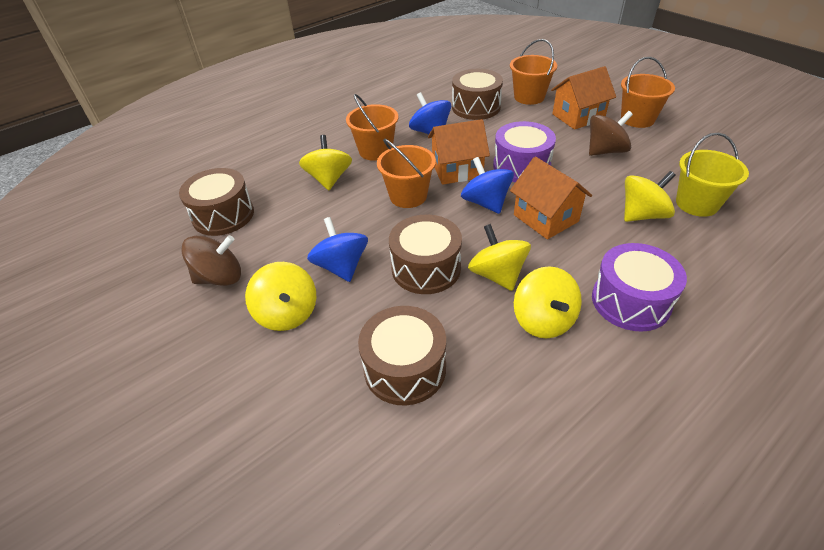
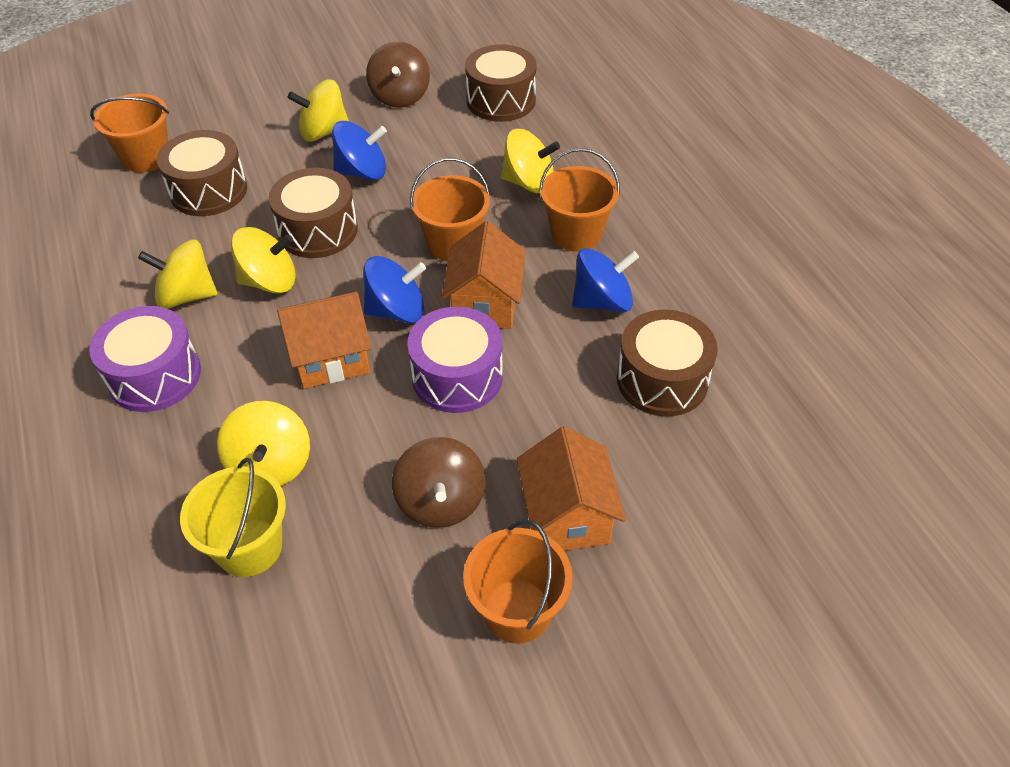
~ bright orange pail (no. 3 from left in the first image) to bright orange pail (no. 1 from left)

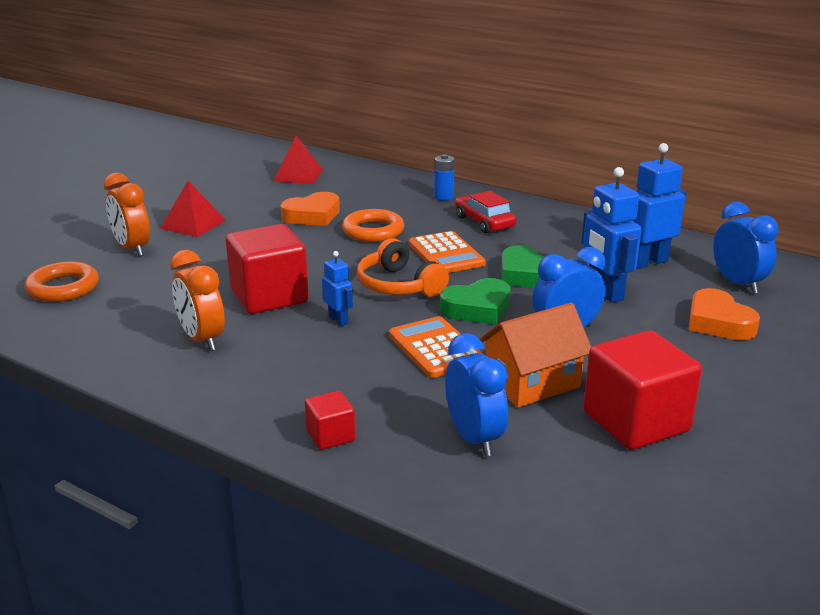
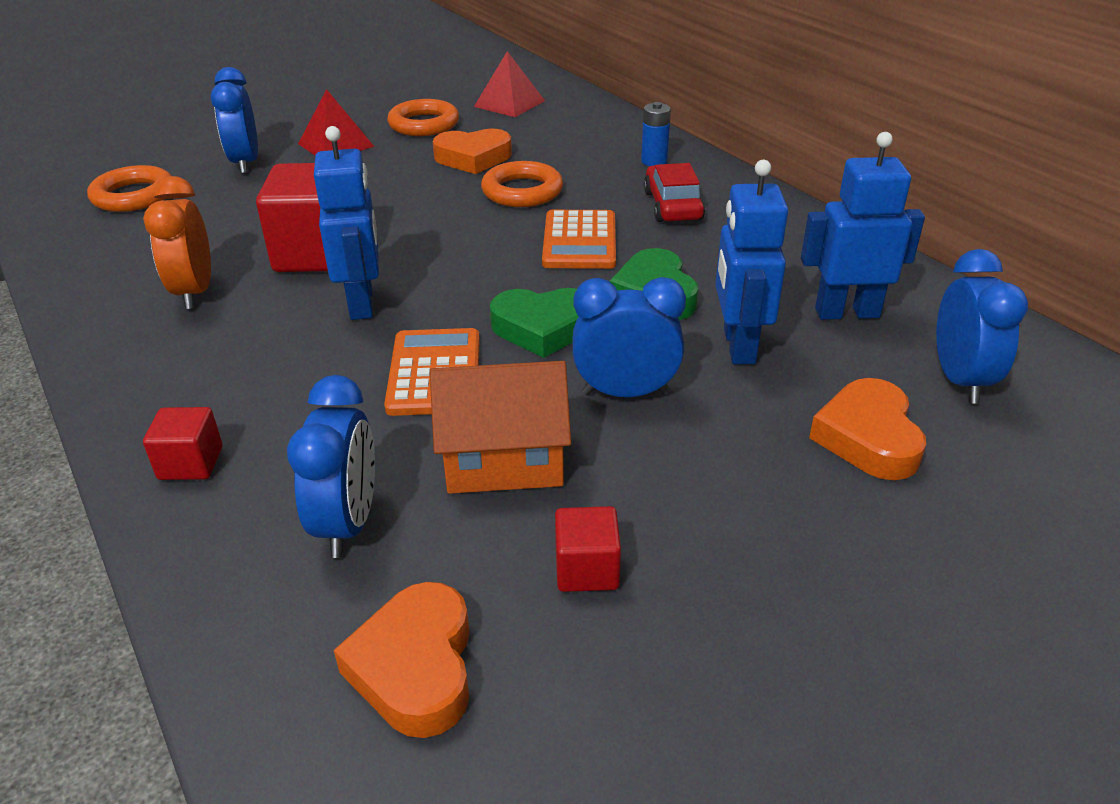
- bright orange headset
+ bright orange love heart (no. 1 from left)
+ bright orange ring (no. 2 from left)
~ bright orange bedside clock (no. 1 from left) to cobalt bedside clock (no. 1 from left)
~ cobalt robot (no. 1 from left) x1.83
~ crimson block (no. 3 from left) x0.49

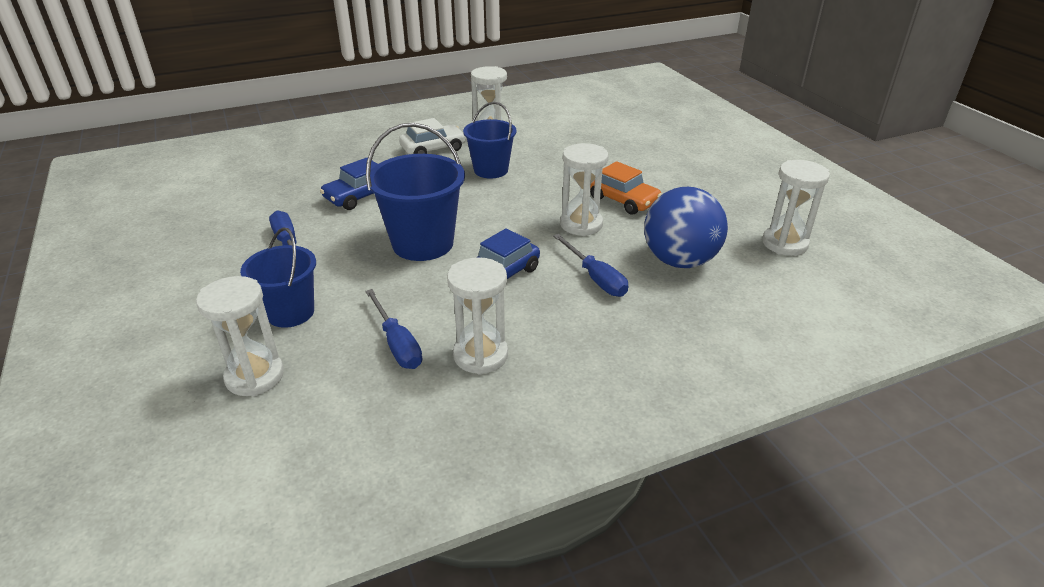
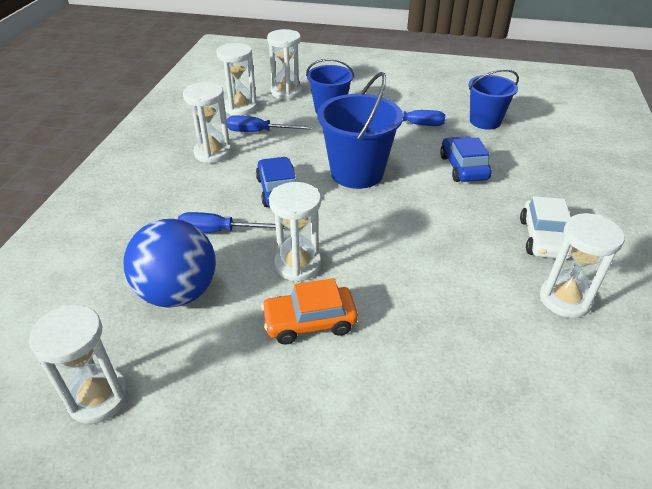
+ white hourglass (no. 3 from left)
~ cobalt pail (no. 3 from left)

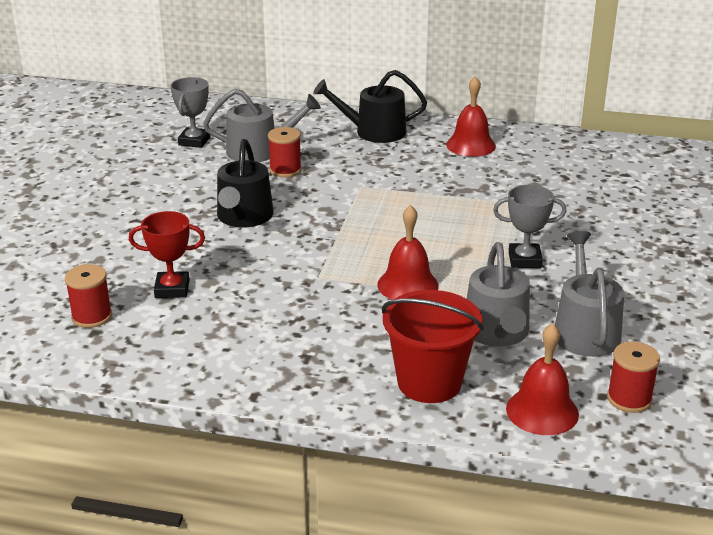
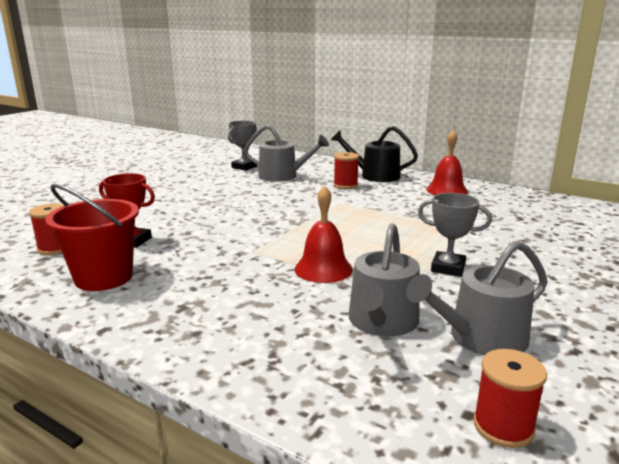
- ebony watering can (no. 1 from left)
- crimson school bell (no. 3 from left)
~ crimson reel of thread (no. 2 from left)
~ crimson pail
~ gray watering can (no. 3 from left) 135 degrees counterclockwise

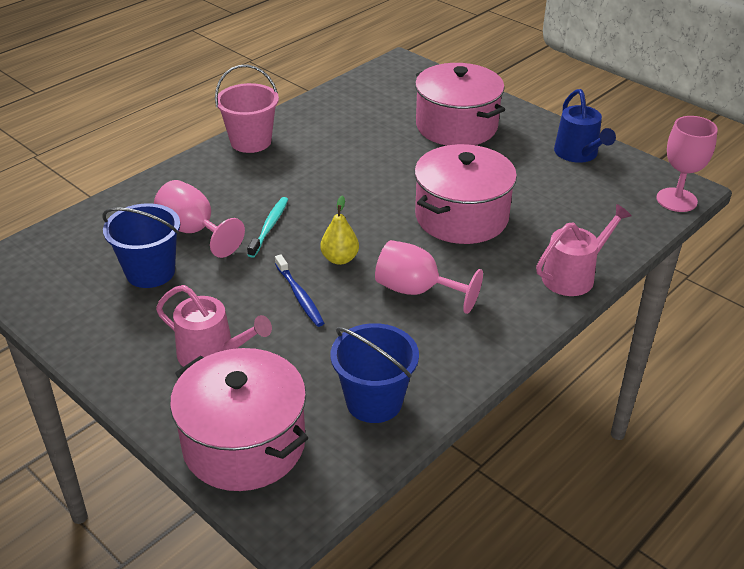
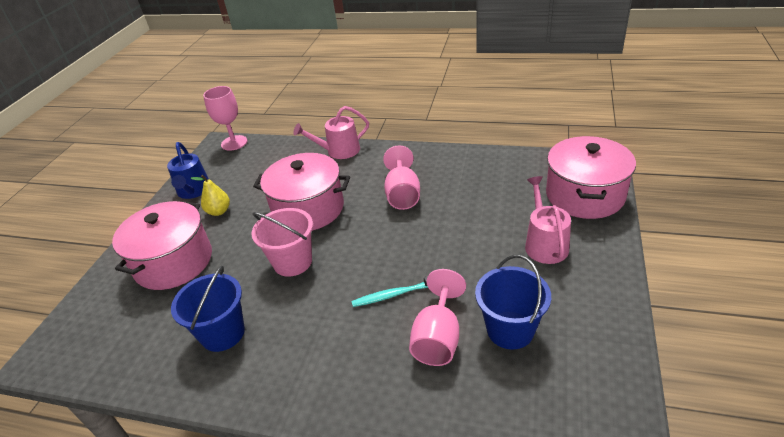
- cobalt tooth brush
~ rose-pink pail
~ bright yellow pear
~ cobalt pail (no. 2 from left in the first image) to cobalt pail (no. 1 from left)
~ rose-pink watering can (no. 2 from left in the first image) 45 degrees counterclockwise
~ cobalt watering can 120 degrees clockwise

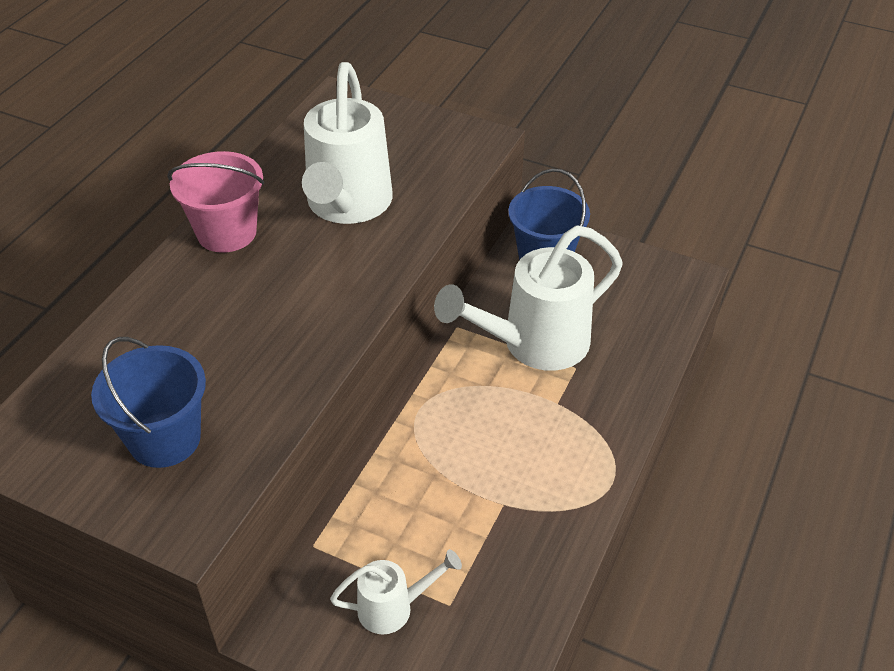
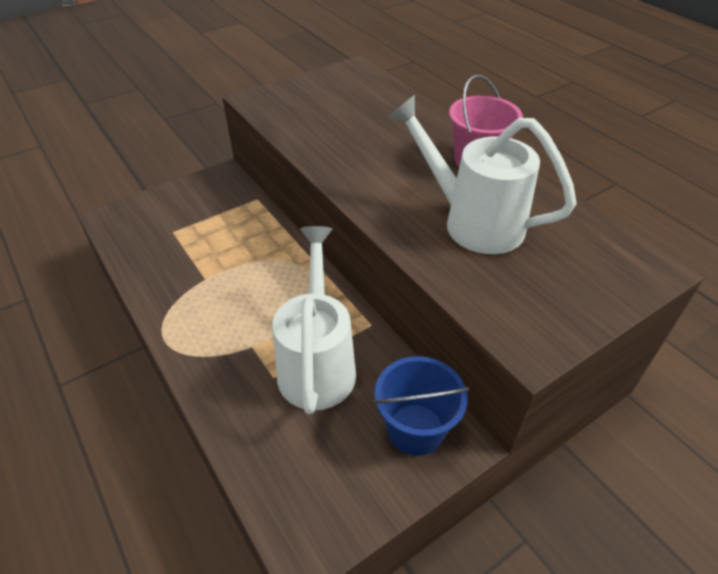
- cobalt pail (no. 1 from left)
- white watering can (no. 2 from left)

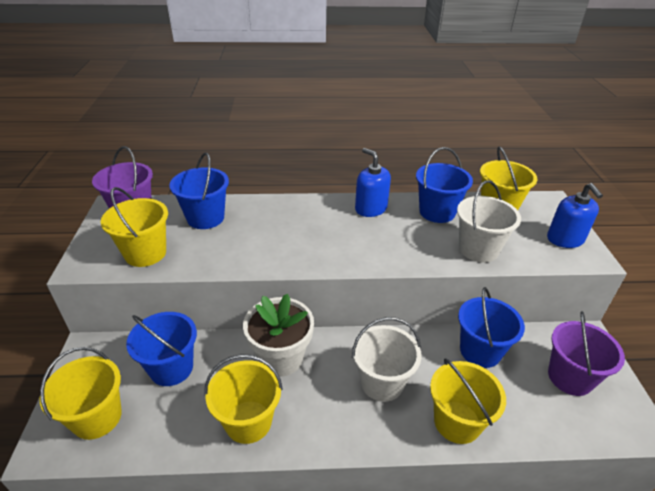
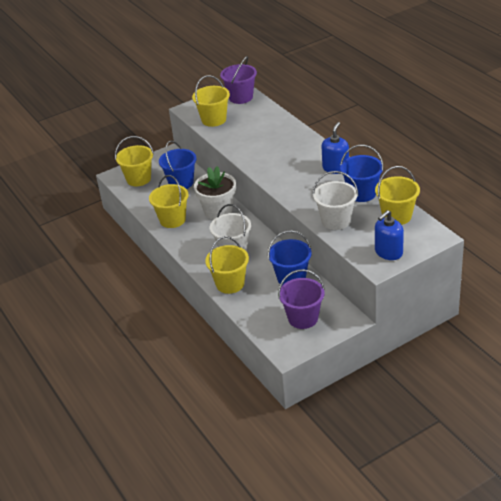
- cobalt pail (no. 2 from left)

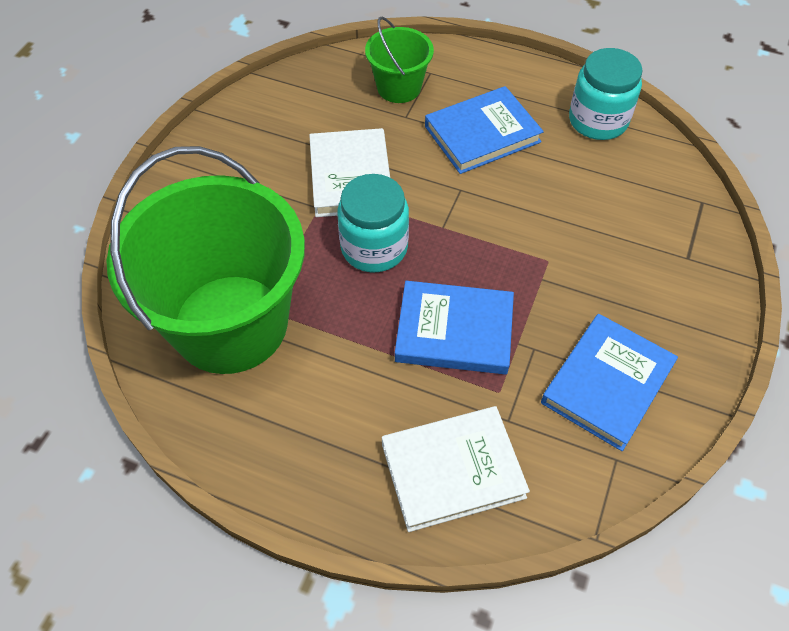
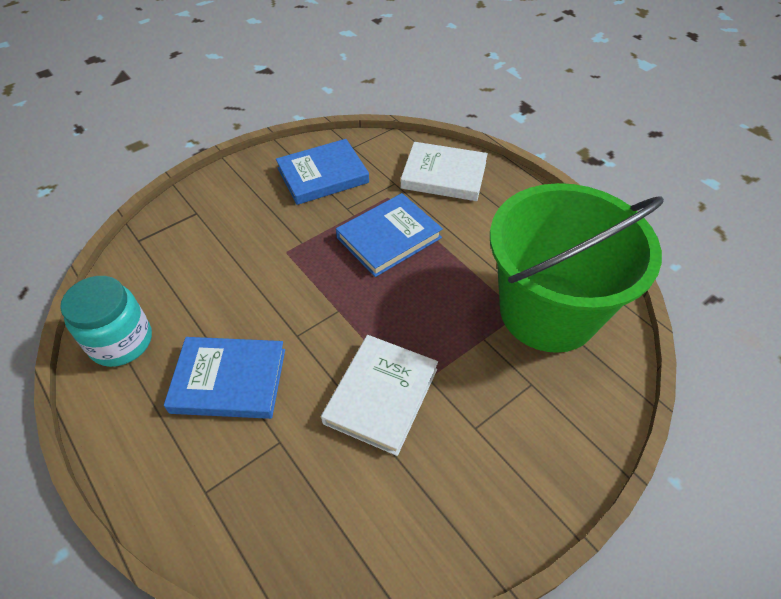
- teal jar (no. 1 from left)
- emerald pail (no. 2 from left)
~ cobalt hardcover (no. 1 from left in the first image) 75 degrees counterclockwise

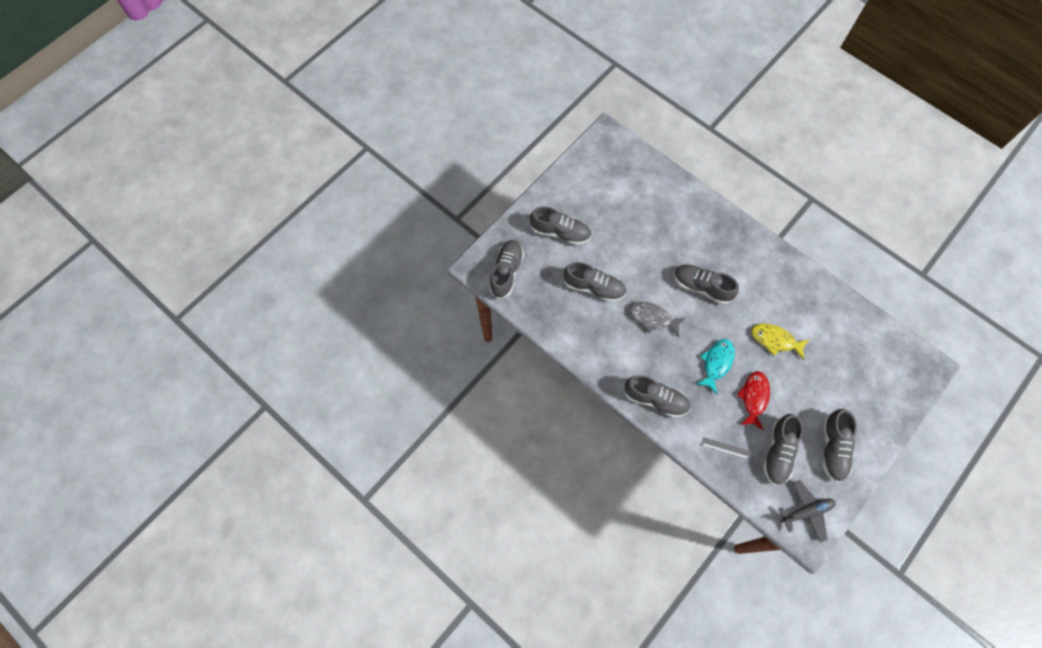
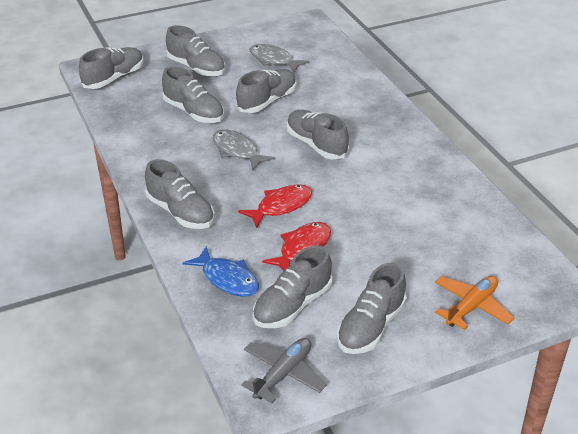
- bright yellow fish figure
+ gray lace-up shoe (no. 5 from left)
+ gray fish figure (no. 2 from left)
+ bright orange toy plane
~ gray ruler to cobalt fish figure
~ teal fish figure to crimson fish figure (no. 1 from left)
~ gray toy plane 60 degrees counterclockwise

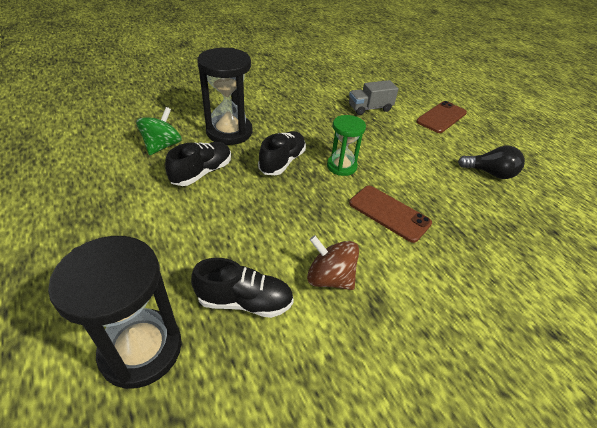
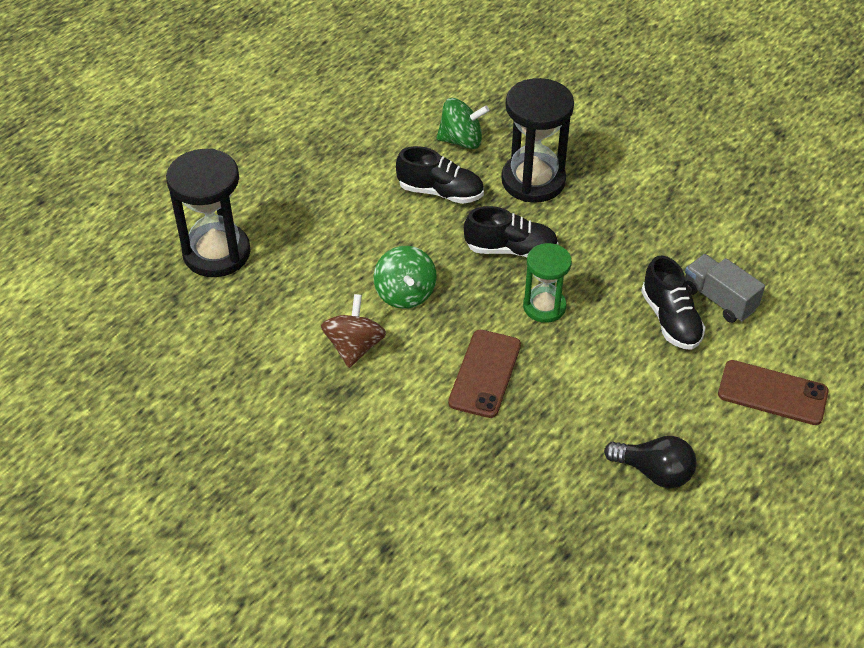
+ emerald toy top (no. 1 from left)
~ ebony lace-up shoe (no. 2 from left in the first image) to ebony lace-up shoe (no. 3 from left)
~ ebony bulb 60 degrees counterclockwise

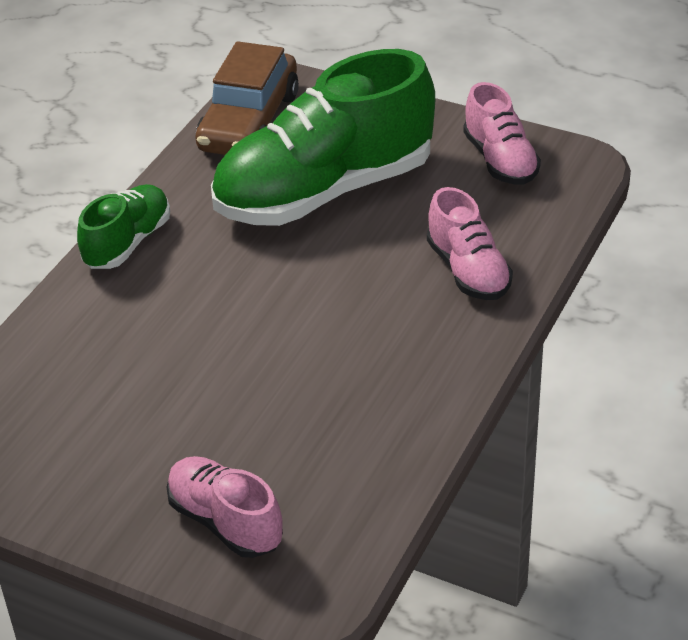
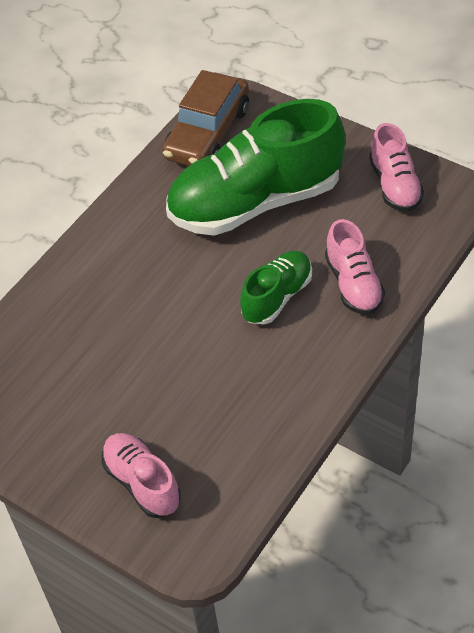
~ emerald lace-up shoe (no. 1 from left in the first image) to emerald lace-up shoe (no. 2 from left)

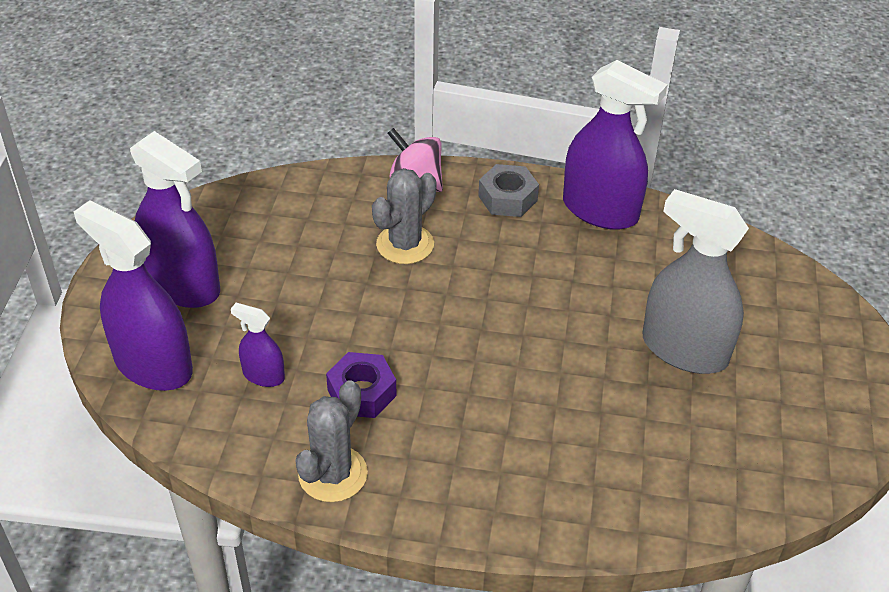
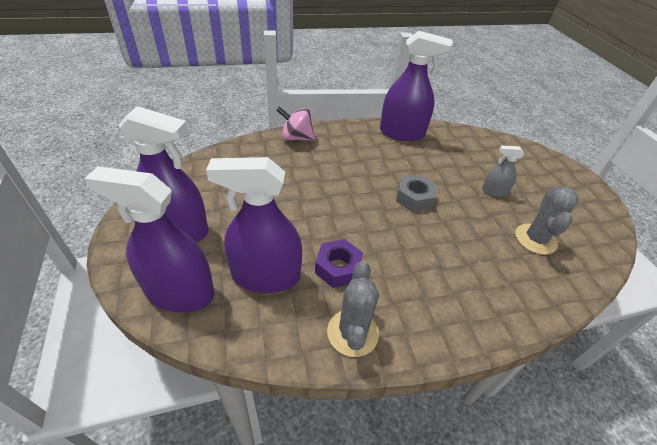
~ gray cactus (no. 2 from left)
~ gray hex nut
~ purple spray bottle (no. 3 from left) x2.06
~ gray spray bottle x0.49

